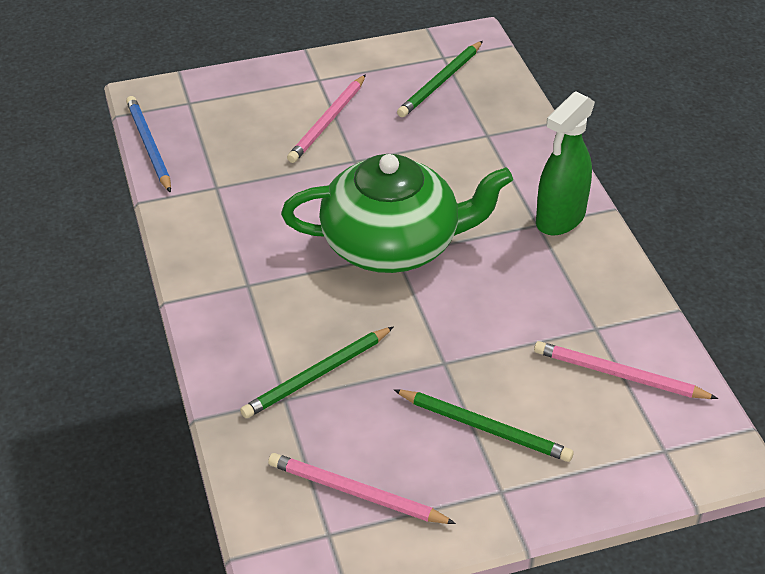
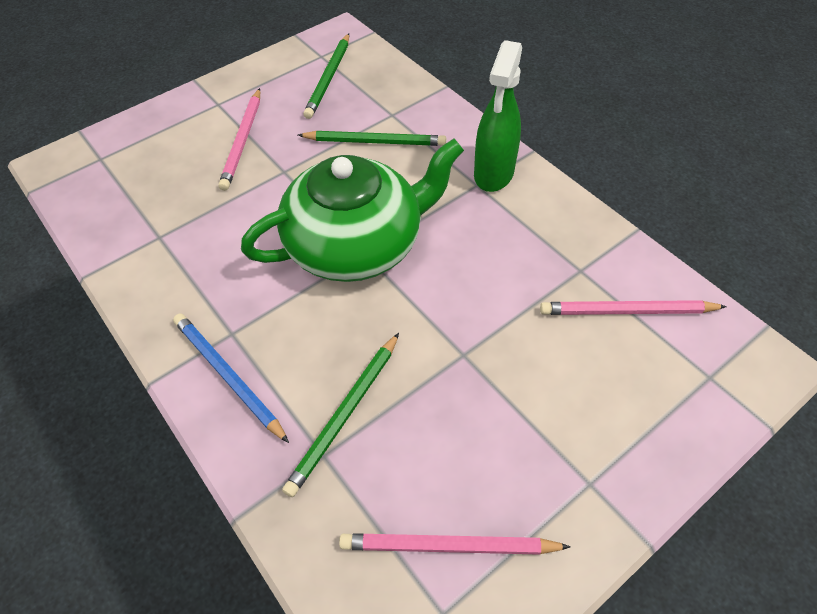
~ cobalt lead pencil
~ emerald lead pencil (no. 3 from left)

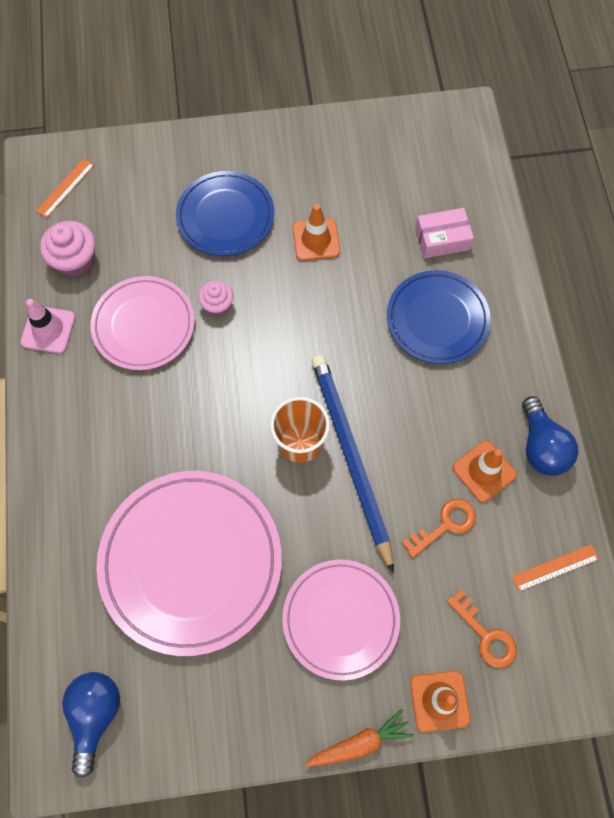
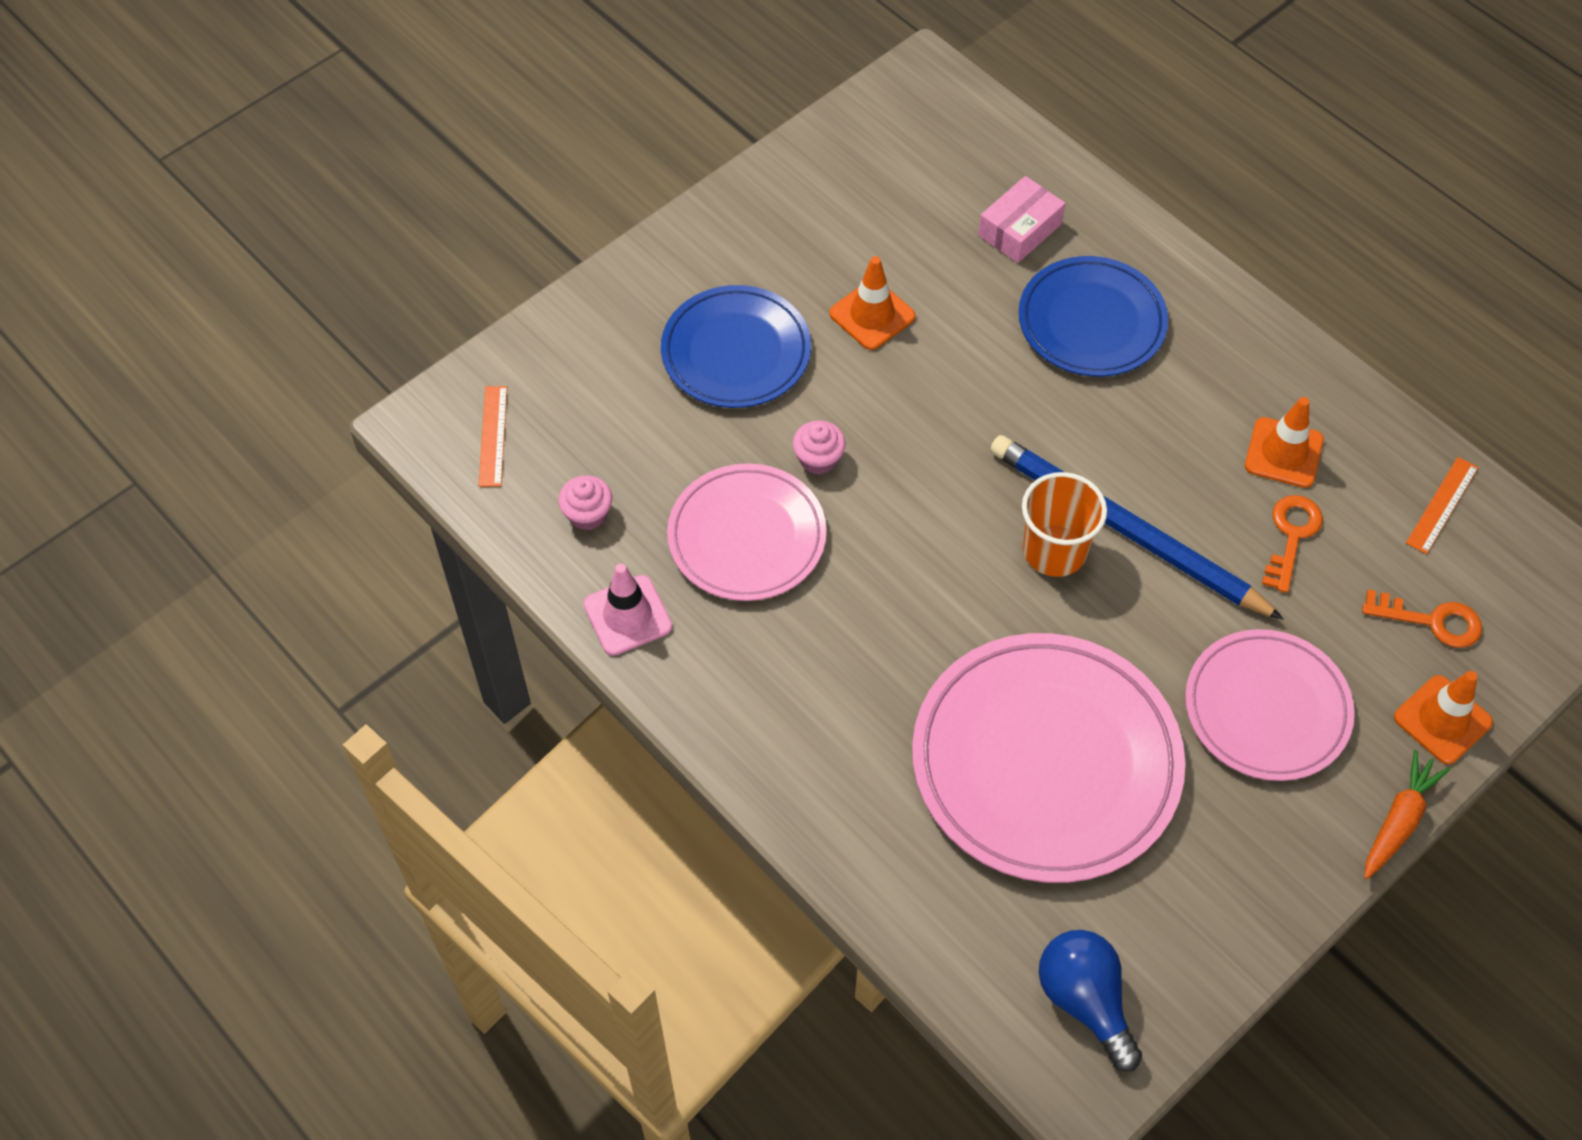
- cobalt bulb (no. 2 from left)
~ rose-pink muffin (no. 1 from left) x0.63

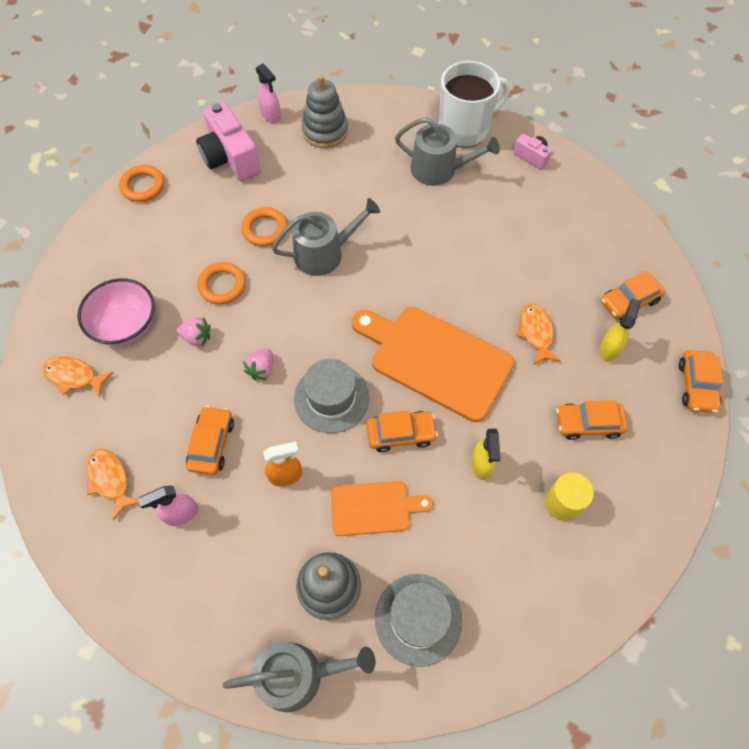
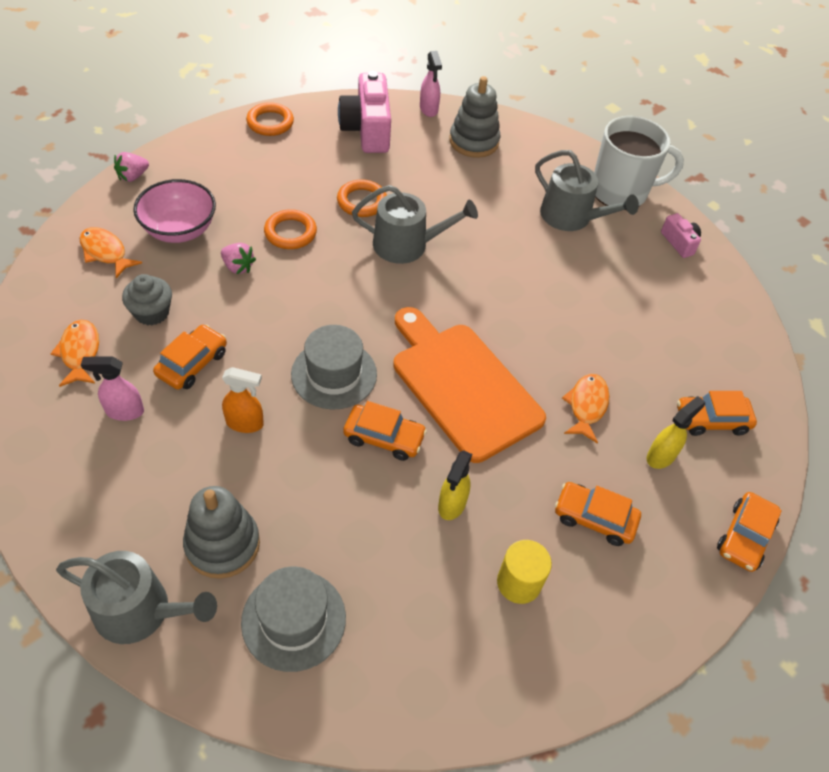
- bright orange cutting board (no. 1 from left)
+ gray muffin
~ rose-pink strawberry (no. 2 from left in the first image) to rose-pink strawberry (no. 1 from left)

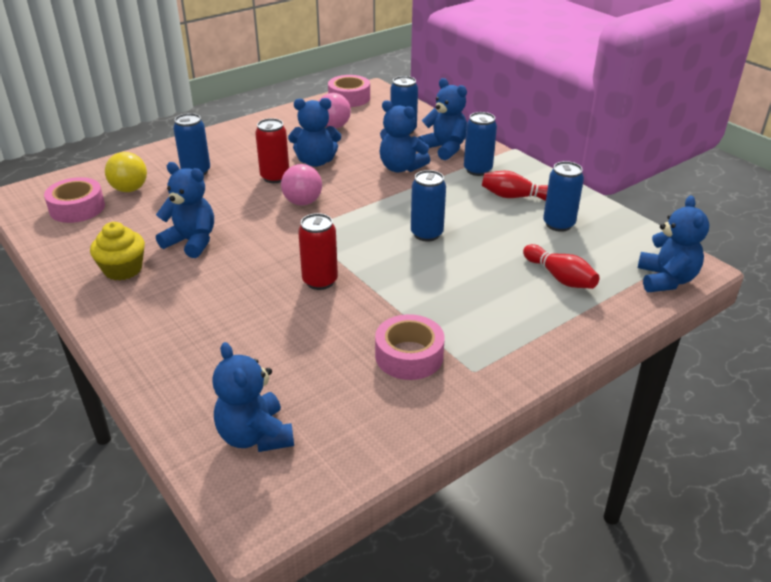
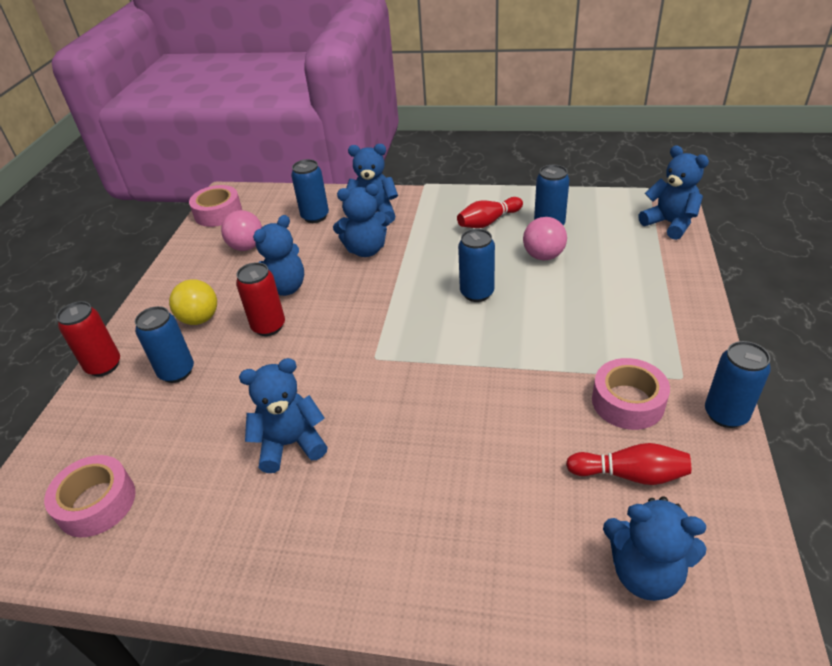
- bright yellow muffin
~ bright yellow sphere
~ rose-pink sphere (no. 1 from left in the first image) to rose-pink sphere (no. 2 from left)
~ crimson tin (no. 2 from left in the first image) to crimson tin (no. 1 from left)
~ cobalt tin (no. 4 from left in the first image) to cobalt tin (no. 5 from left)
~ crimson bowling pin (no. 2 from left)

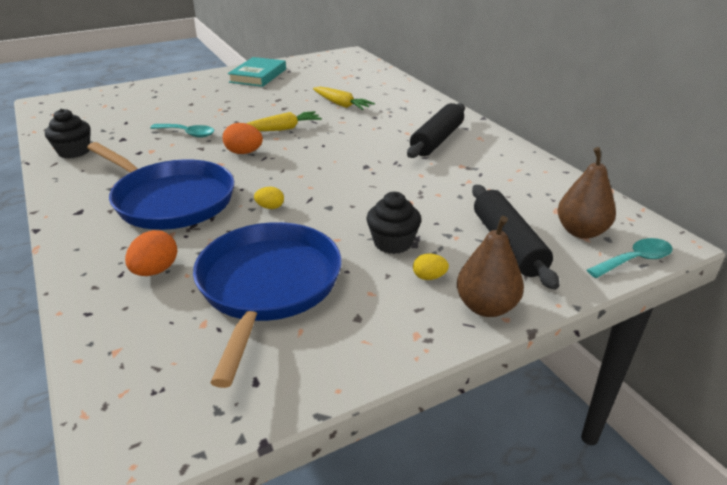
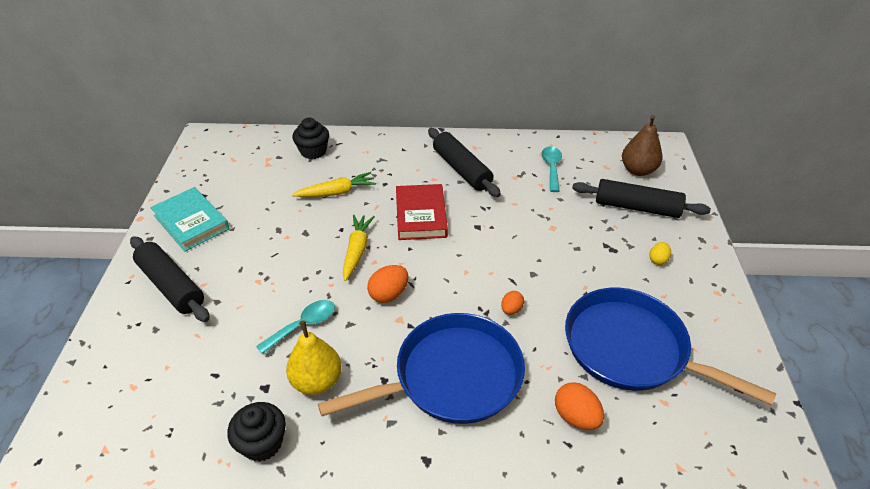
- dark brown pear (no. 1 from left)
+ ebony dough roller (no. 1 from left)
+ bright yellow pear
+ crimson hardcover
~ ebony muffin (no. 2 from left)
~ teal tablespoon (no. 2 from left)
~ bright yellow egg shape (no. 1 from left) to bright orange egg shape (no. 2 from left)

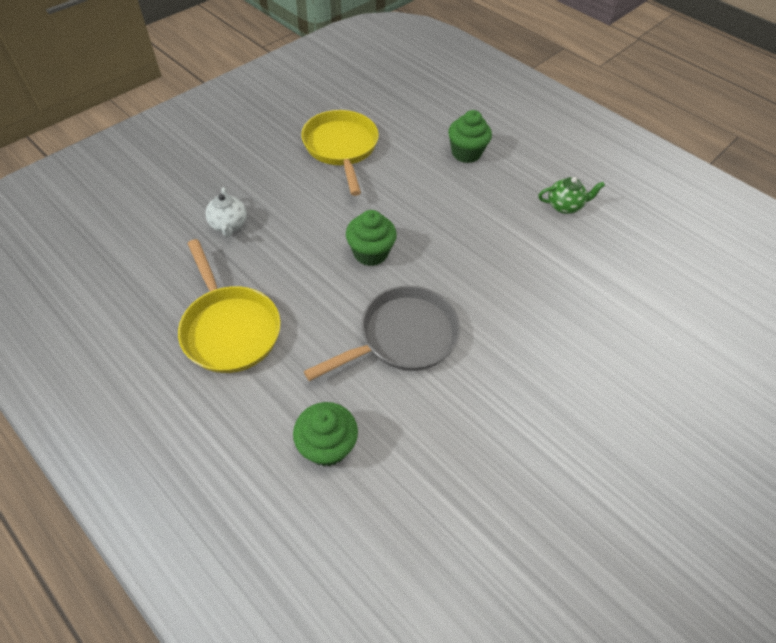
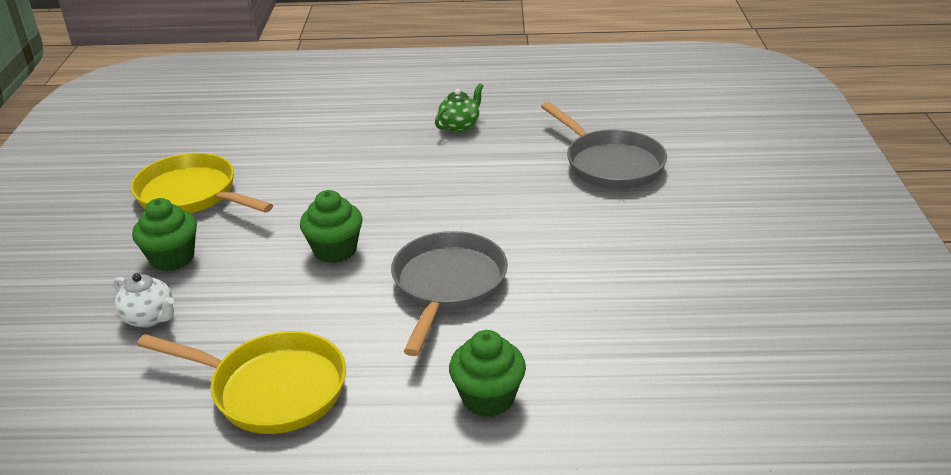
+ gray pan (no. 2 from left)
~ emerald muffin (no. 3 from left in the first image) to emerald muffin (no. 1 from left)

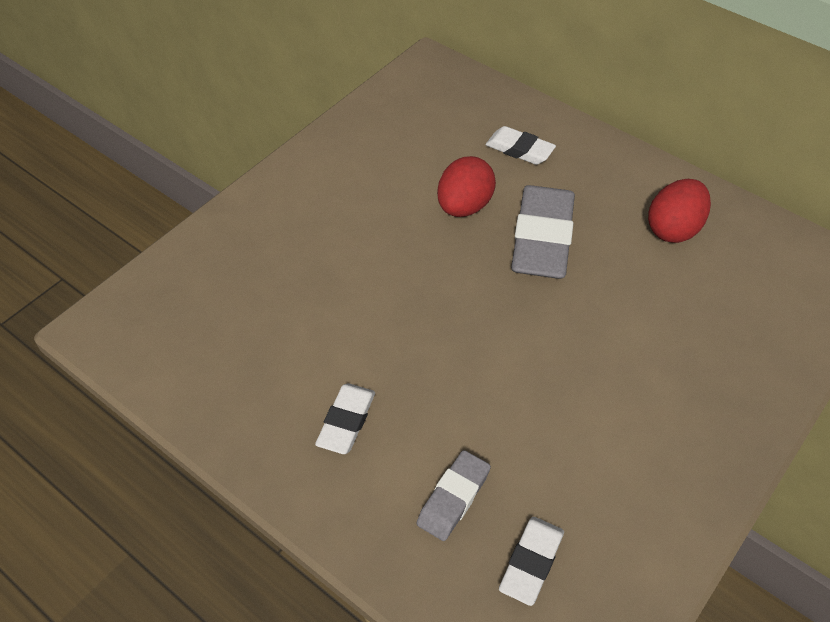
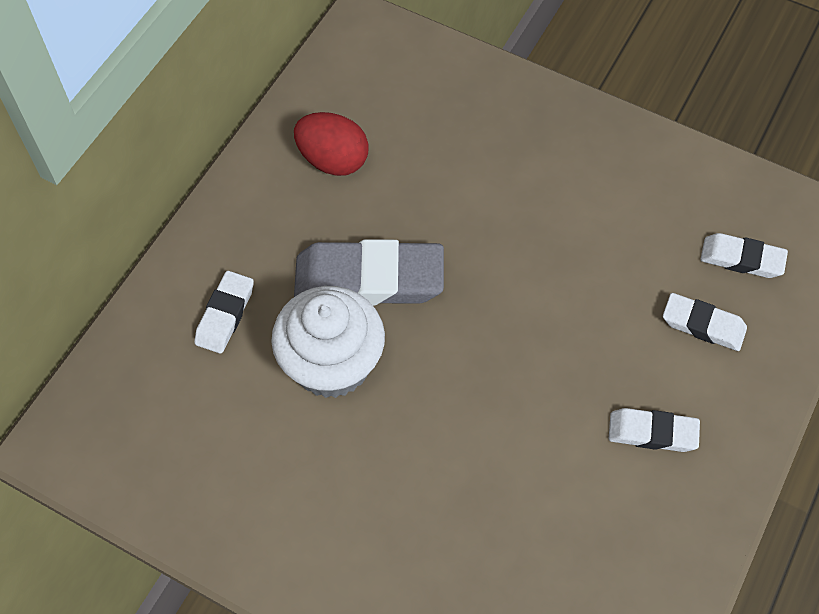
~ crimson egg shape (no. 1 from left) to white muffin
~ gray eraser (no. 1 from left) to white eraser (no. 3 from left)

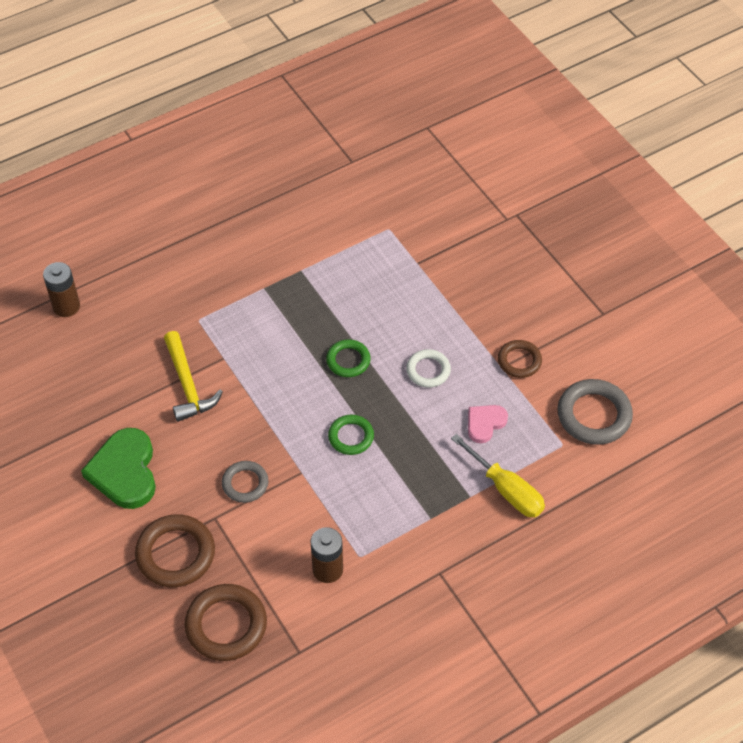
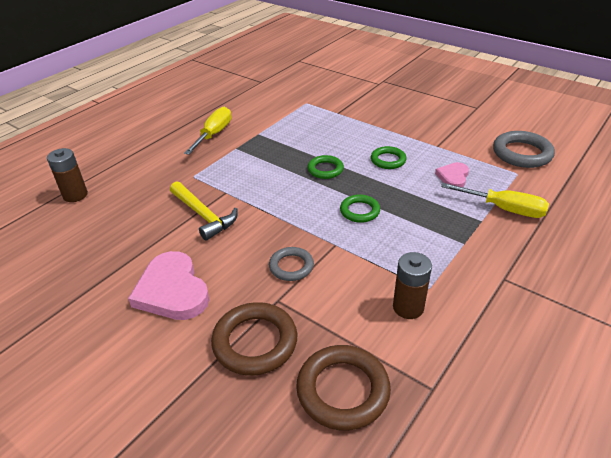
- dark brown ring (no. 3 from left)
+ bright yellow screwdriver (no. 1 from left)
~ emerald love heart to rose-pink love heart (no. 1 from left)
~ white ring to emerald ring (no. 3 from left)

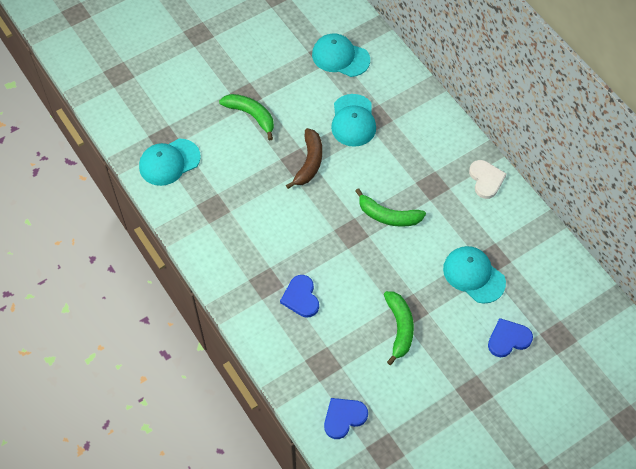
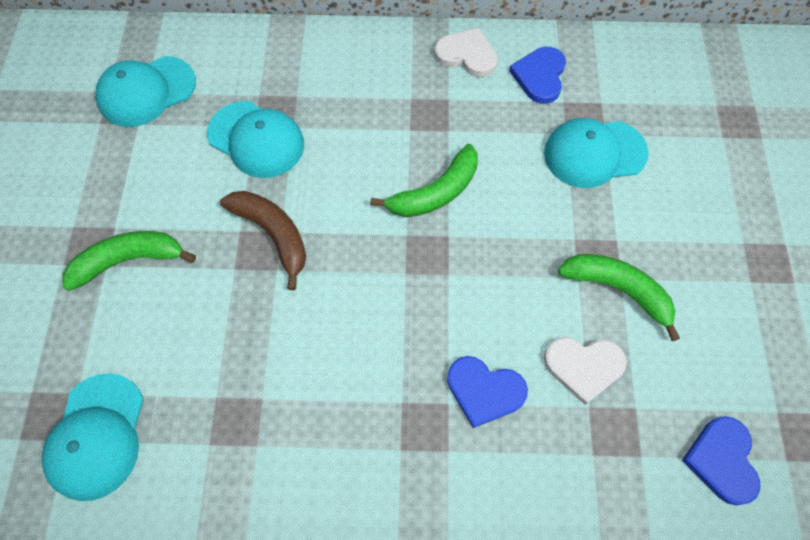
+ white love heart (no. 2 from left)
~ cobalt love heart (no. 3 from left in the first image) to cobalt love heart (no. 2 from left)

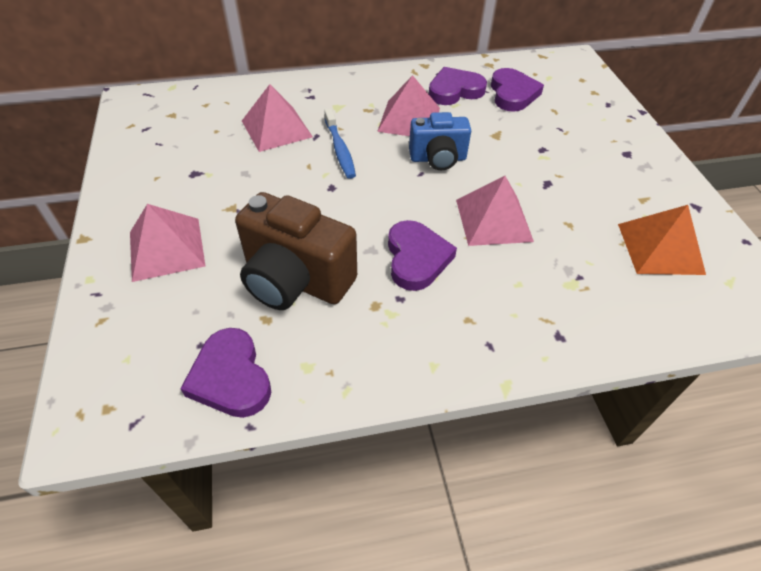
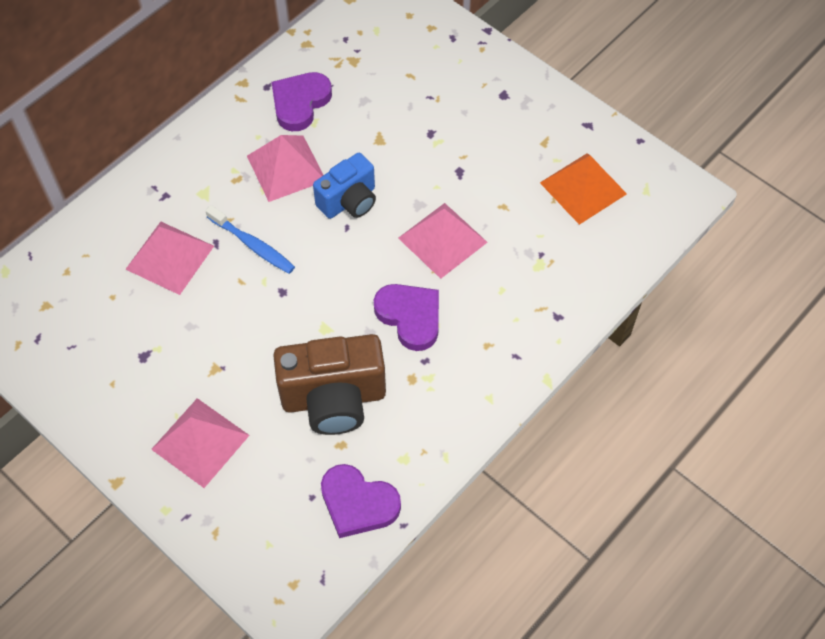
- purple love heart (no. 4 from left)

